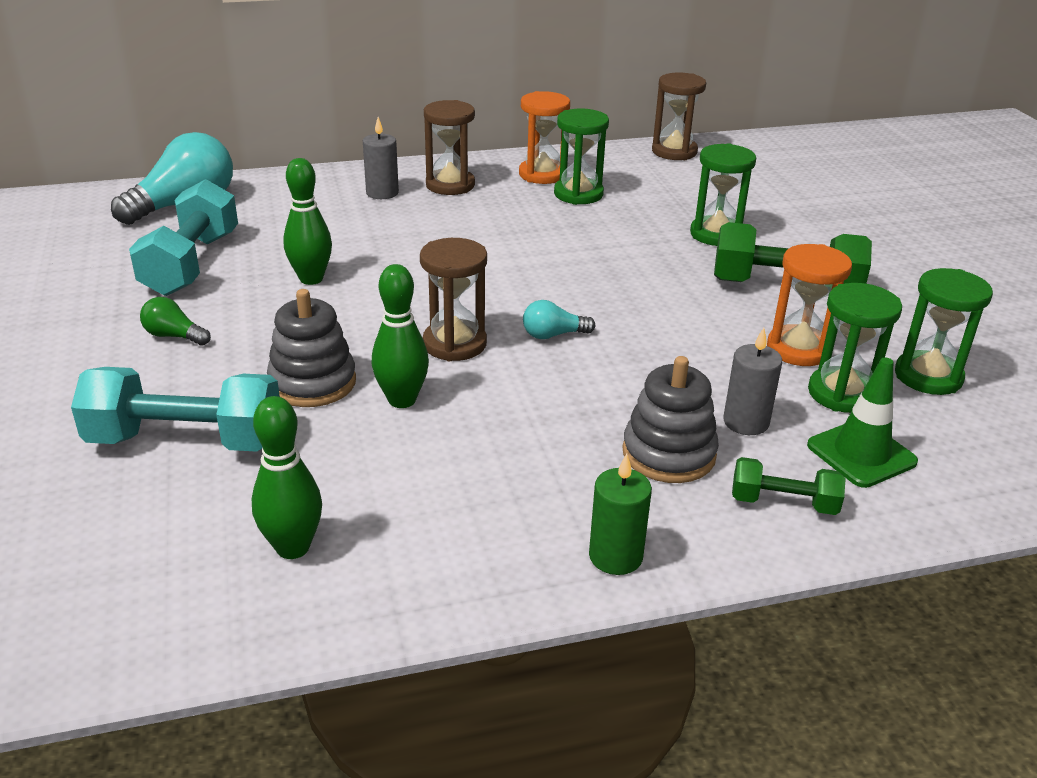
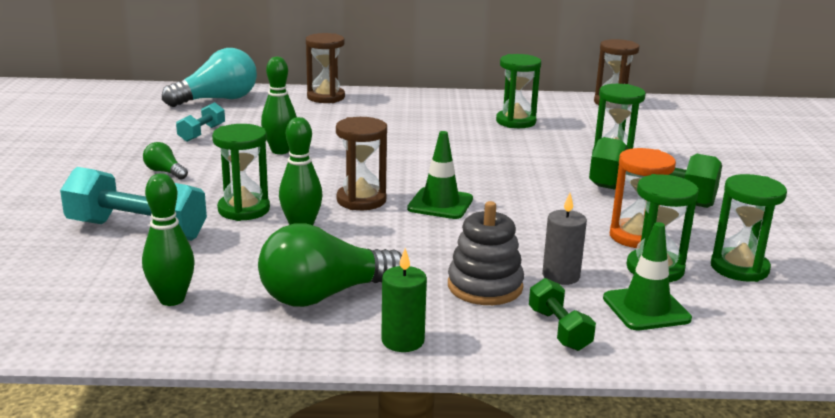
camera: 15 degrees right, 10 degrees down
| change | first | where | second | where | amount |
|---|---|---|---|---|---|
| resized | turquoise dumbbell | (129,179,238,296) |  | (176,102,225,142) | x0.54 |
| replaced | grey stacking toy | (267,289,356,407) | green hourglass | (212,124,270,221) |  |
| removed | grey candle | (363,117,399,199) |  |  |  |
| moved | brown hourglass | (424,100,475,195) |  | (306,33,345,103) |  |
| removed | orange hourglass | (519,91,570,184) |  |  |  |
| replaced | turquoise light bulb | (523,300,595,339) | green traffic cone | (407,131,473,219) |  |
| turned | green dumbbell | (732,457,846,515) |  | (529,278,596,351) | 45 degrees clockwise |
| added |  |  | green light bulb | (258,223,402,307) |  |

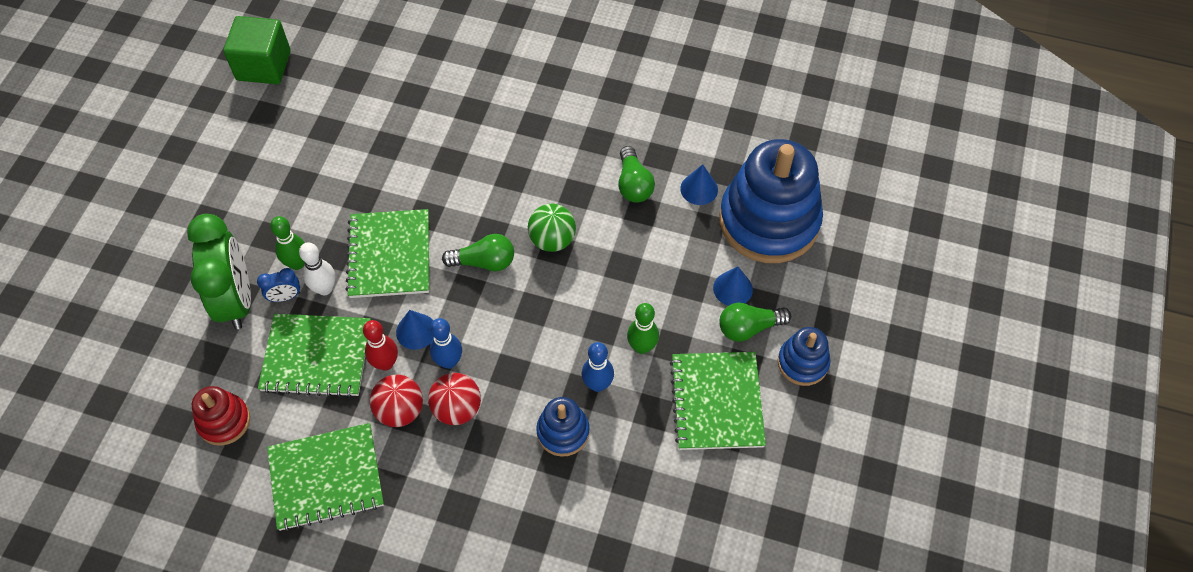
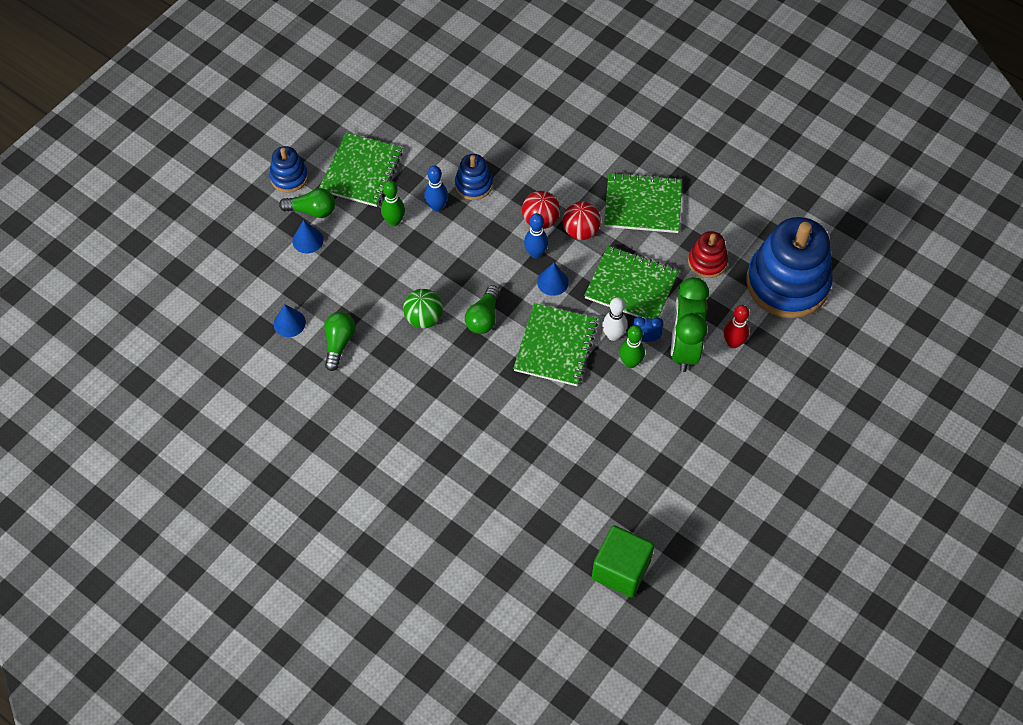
camera: 160 degrees left, 0 degrees up
| change | first | where | second | where | amount |
|---|---|---|---|---|---|
| moved | red bowling pin | (363,320,398,371) |  | (724,305,750,348) |  |
| turned | green light bulb | (442,234,514,272) |  | (465,285,500,334) | 90 degrees counterclockwise |
| moved | blue stacking toy | (719,139,823,263) |  | (746,217,833,318) |  |

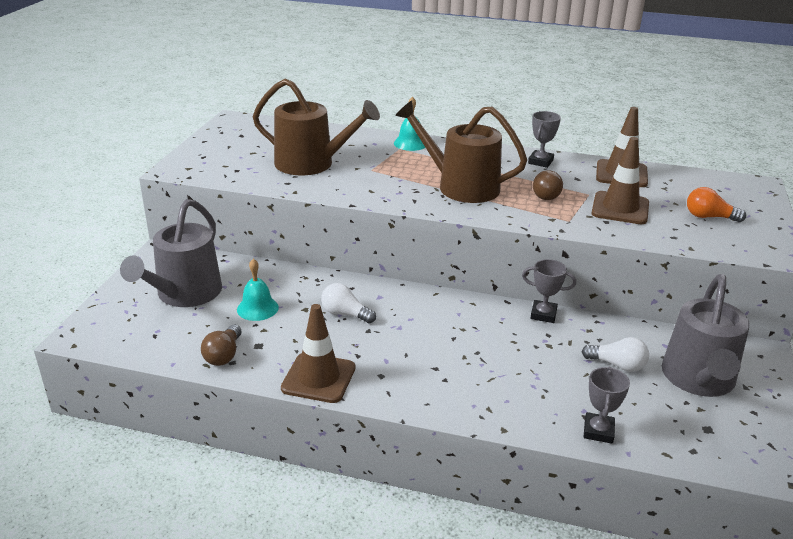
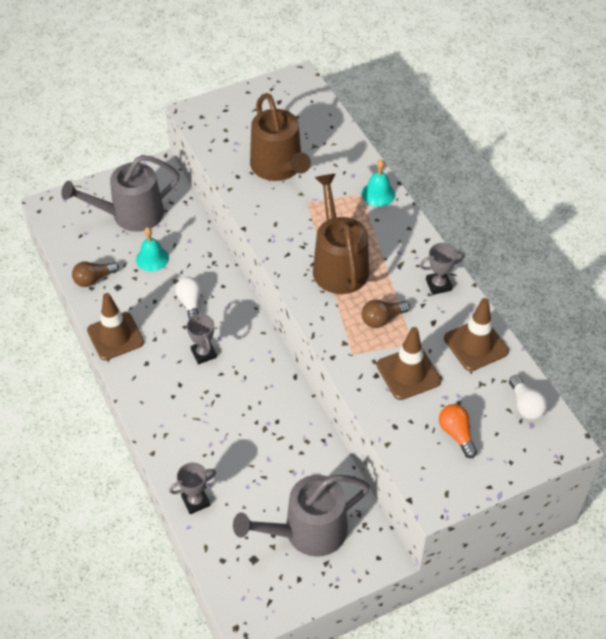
camera: 50 degrees right, 20 degrees up
| change | first | where | second | where | amount |
|---|---|---|---|---|---|
| moved | grey trophy | (522,259,576,323) |  | (187,313,217,364) |  |
| moved | white light bulb | (582,337,649,372) |  | (509,375,548,420) |  |

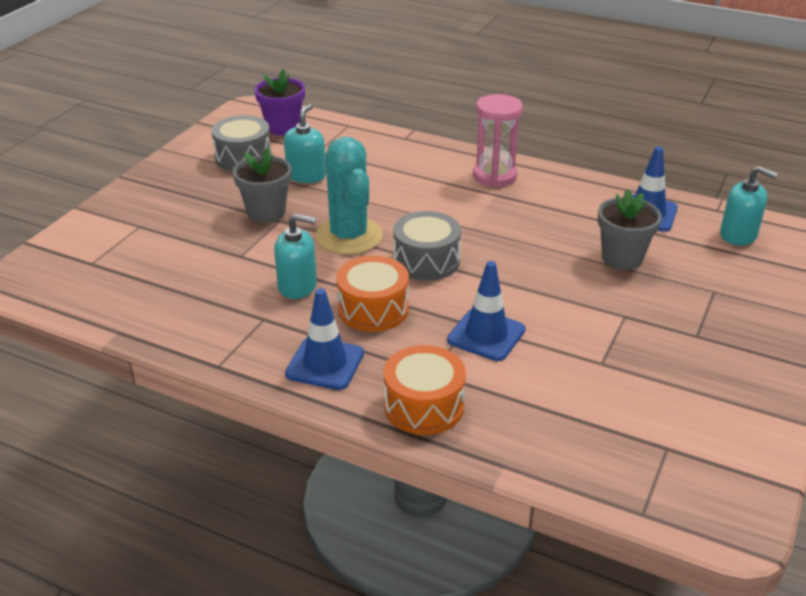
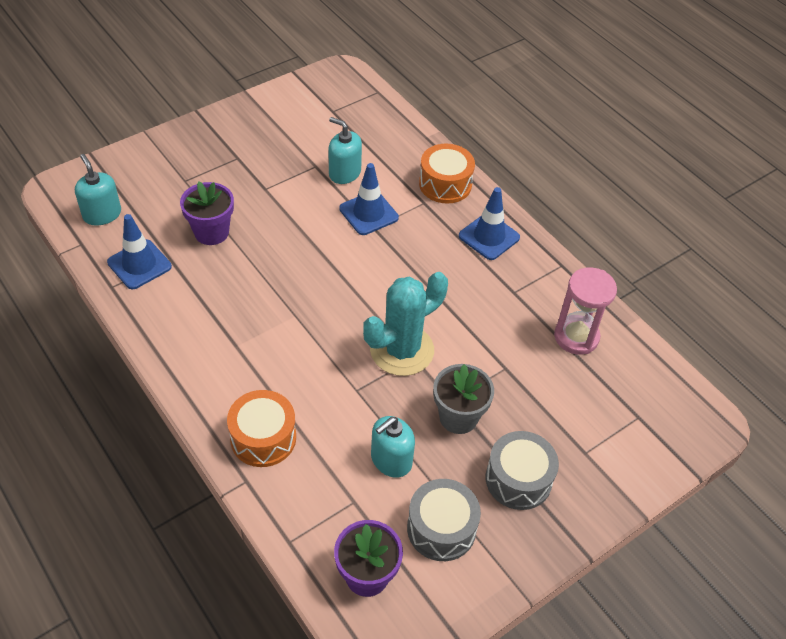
camera: 155 degrees left, 15 degrees up
| change | first | where | second | where | amount |
|---|---|---|---|---|---|
| moved | turquoise soap dispenser | (274,214,317,299) |  | (329,117,362,184) |  |
| turned | turquoise cactus | (315,137,383,255) |  | (363,272,448,376) | 45 degrees clockwise |
| moved | orange drum | (336,256,409,332) |  | (227,390,296,467) |  |
| moved | grey drum | (393,211,461,281) |  | (486,431,559,510) |  |
| moved | pink hourglass | (473,94,523,187) |  | (554,267,617,355) |  |
| recoloured | grey flower pot | (598,189,662,270) | purple flower pot | (180,181,234,245) |  |

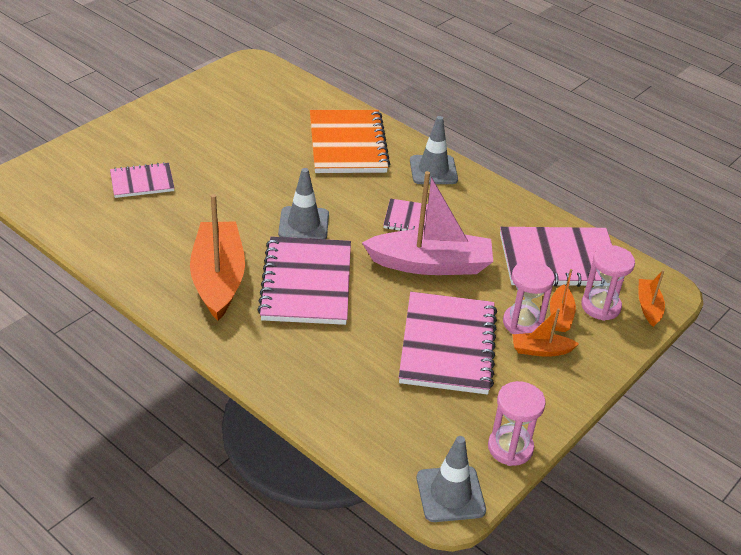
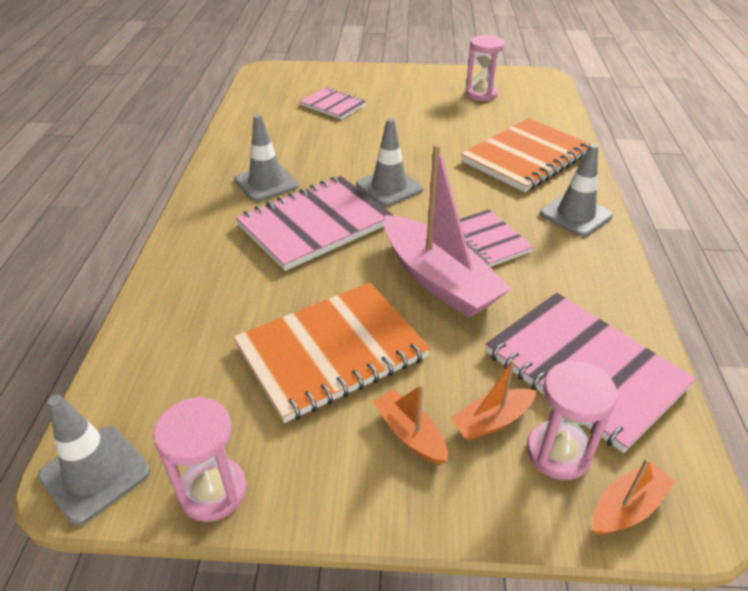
camera: 55 degrees right, 0 degrees up
| change | first | where | second | where | amount |
|---|---|---|---|---|---|
| replaced | orange boat | (190,194,245,321) | grey traffic cone | (234,114,299,202) |  |
| recoloured | pink notebook | (399,292,497,395) | orange notebook | (234,283,430,423) |  |
| moved | pink hourglass | (503,260,555,334) |  | (465,35,505,101) |  |

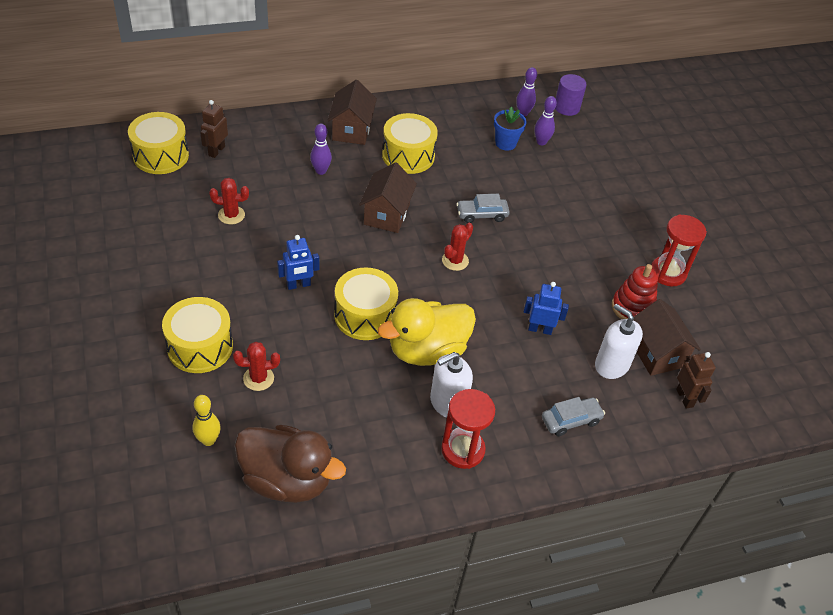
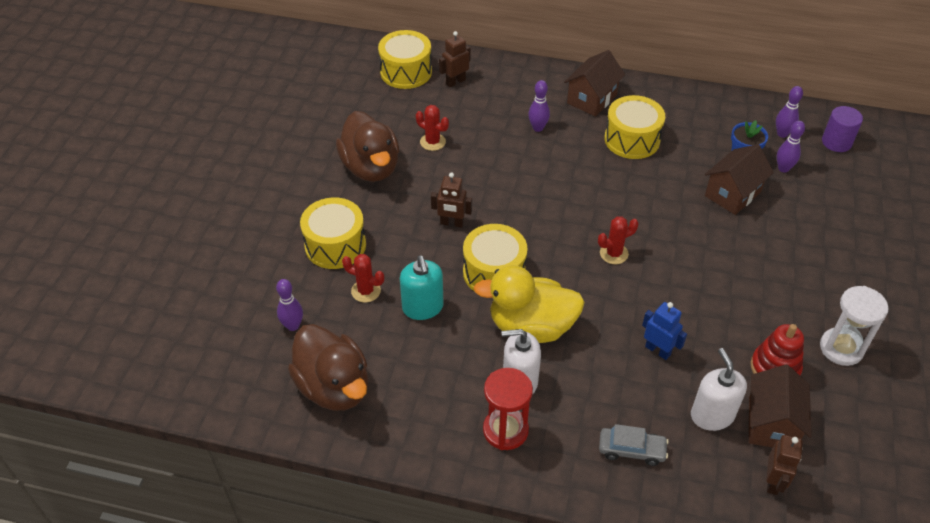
camera: 35 degrees right, 0 degrees up
| change | first | where | second | where | amount |
|---|---|---|---|---|---|
| recoloured | yellow bowling pin | (192,395,221,446) | purple bowling pin | (276,279,303,331) |  |
| recoloured | blue robot | (277,235,319,290) | brown robot | (431,172,472,228) |  |
| moved | brown house | (359,162,417,233) |  | (705,144,774,215) |  |
| removed | grey car | (456,194,510,223) |  |  |  |
| recoloured | red hourglass | (651,214,707,286) | white hourglass | (820,286,889,366) |  |
| added |  |  | brown duck | (336,111,399,182) |  |
| added |  |  | turquoise soap dispenser | (400,255,444,320) |  |

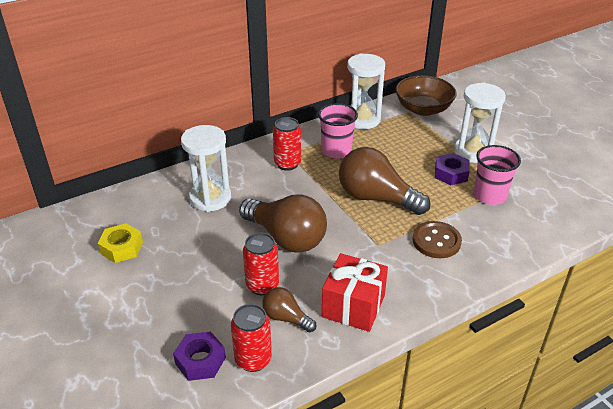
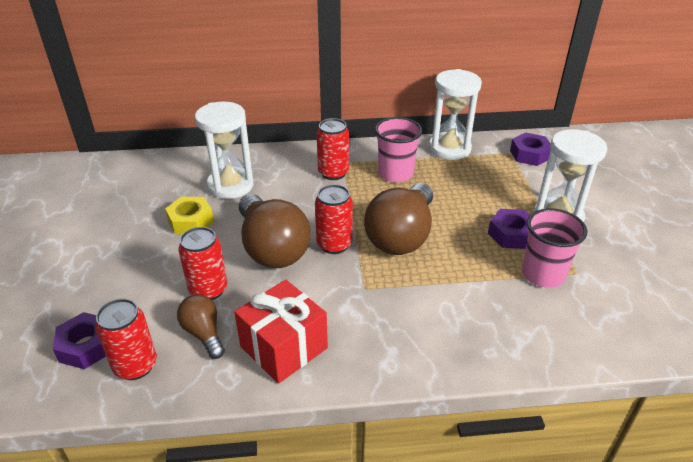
camera: 25 degrees right, 0 degrees up
| change | first | where | second | where | amount |
|---|---|---|---|---|---|
| moved | yellow nut | (98,223,143,263) |  | (165,197,214,234) |  |
| turned | brown light bulb | (339,147,430,215) |  | (364,183,433,255) | 120 degrees counterclockwise |
| replaced | brown bowl | (395,75,457,116) | purple nut | (510,133,551,166) |  |
| removed | brown button | (413,221,462,258) |  |  |  |
| added |  |  | red can | (315,184,353,254) |  |

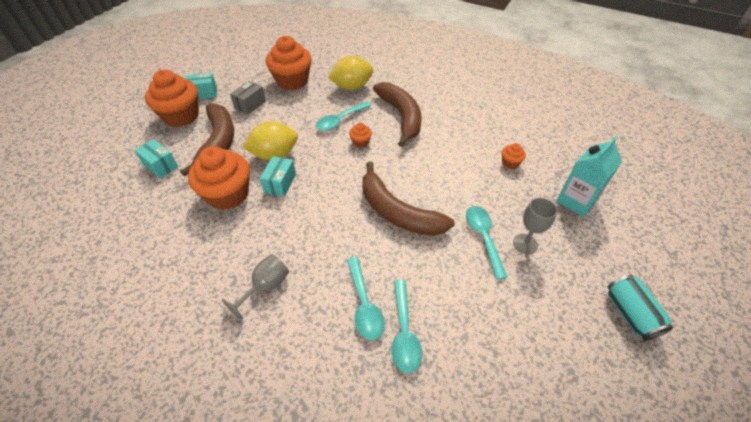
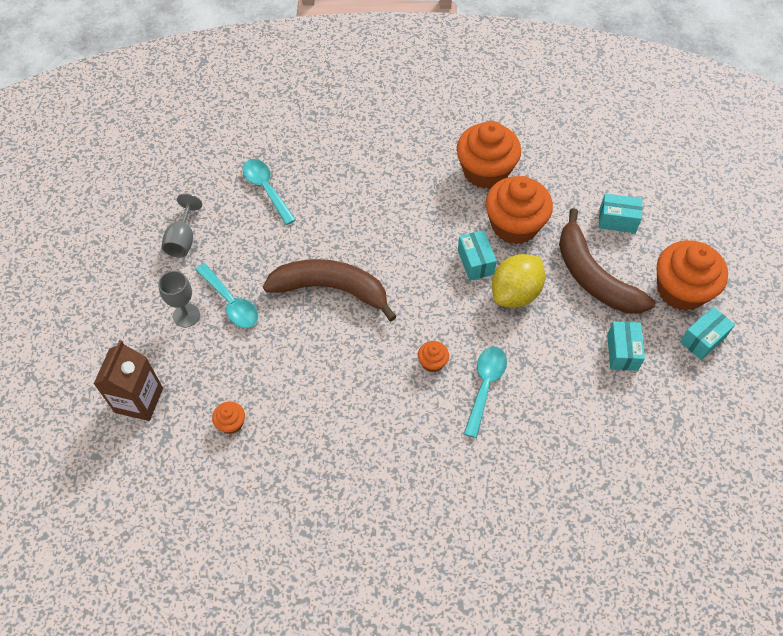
camera: 150 degrees right, 10 degrees up
| change | first | where | second | where | amount |
|---|---|---|---|---|---|
| moved | grey goblet | (222,254,289,320) |  | (162,193,202,258) |  |
| recoloured | grey box | (230,81,266,115) | turquoise box | (607,322,645,371) |  |
| moved | orange cupcake | (266,36,312,90) |  | (457,121,521,189) |  |
| removed | yellow lemon | (328,56,373,90) |  |  |  |
| removed | turquoise spoon | (347,257,385,340) |  |  |  |
| removed | brown banana | (373,82,422,147) |  |  |  |
| recoloured | turquoise carton | (556,136,622,217) | brown carton | (94,340,163,421) |  |
| removed | turquoise can | (608,275,674,341) |  |  |  |

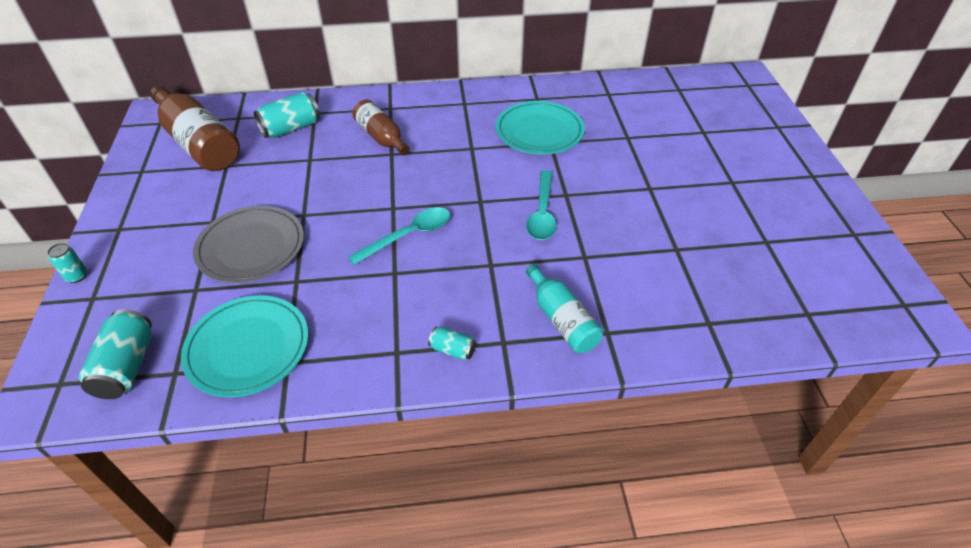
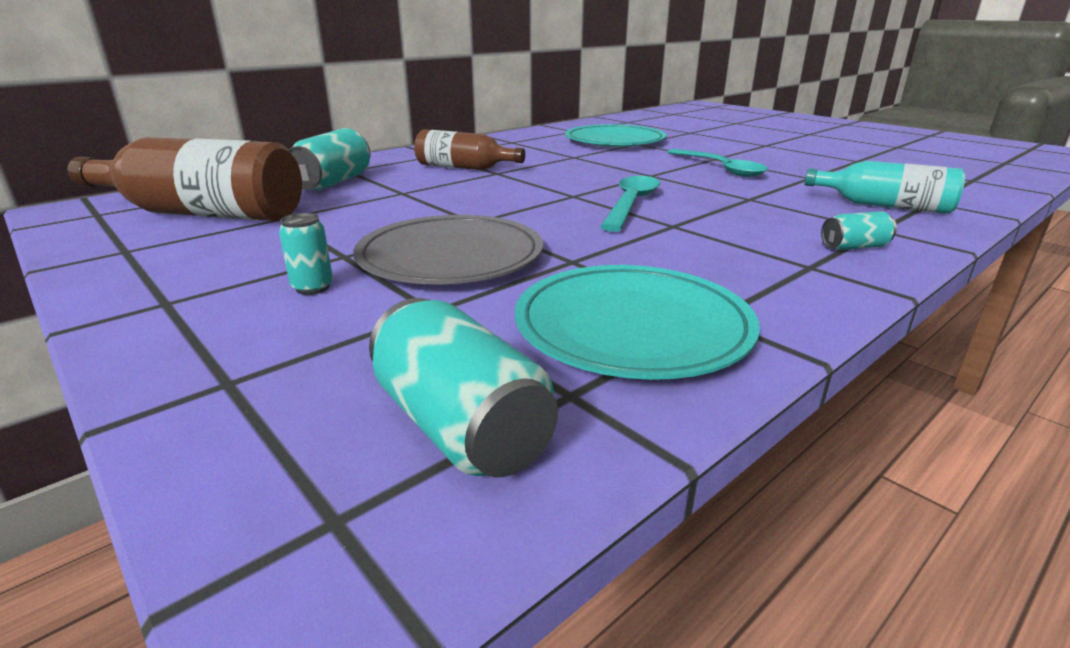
camera: 35 degrees left, 20 degrees down
| change | first | where | second | where | amount |
|---|---|---|---|---|---|
| moved | turquoise can | (47,243,87,283) |  | (279,213,333,295) |  |

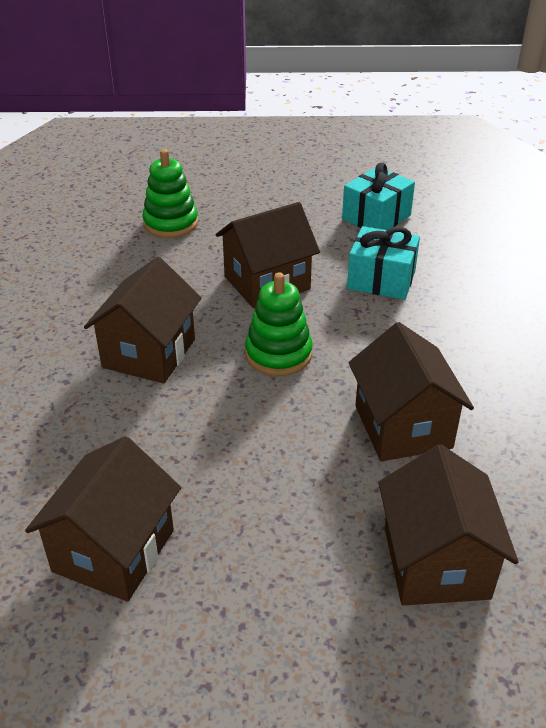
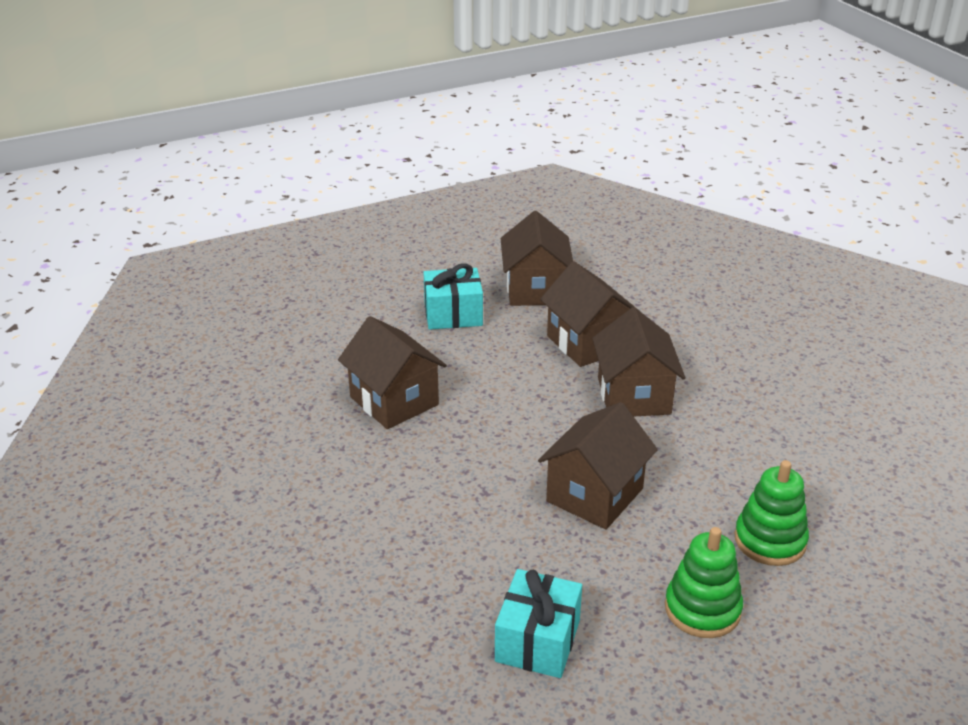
camera: 155 degrees right, 5 degrees down
| change | first | where | second | where | amount |
|---|---|---|---|---|---|
| moved | green stacking toy | (245,272,313,376) |  | (665,527,743,638) |  |
| moved | turquoise gift | (347,226,420,300) |  | (423,264,483,330) |  |
| moved | brown house | (378,445,518,605) |  | (540,261,641,367) |  |

